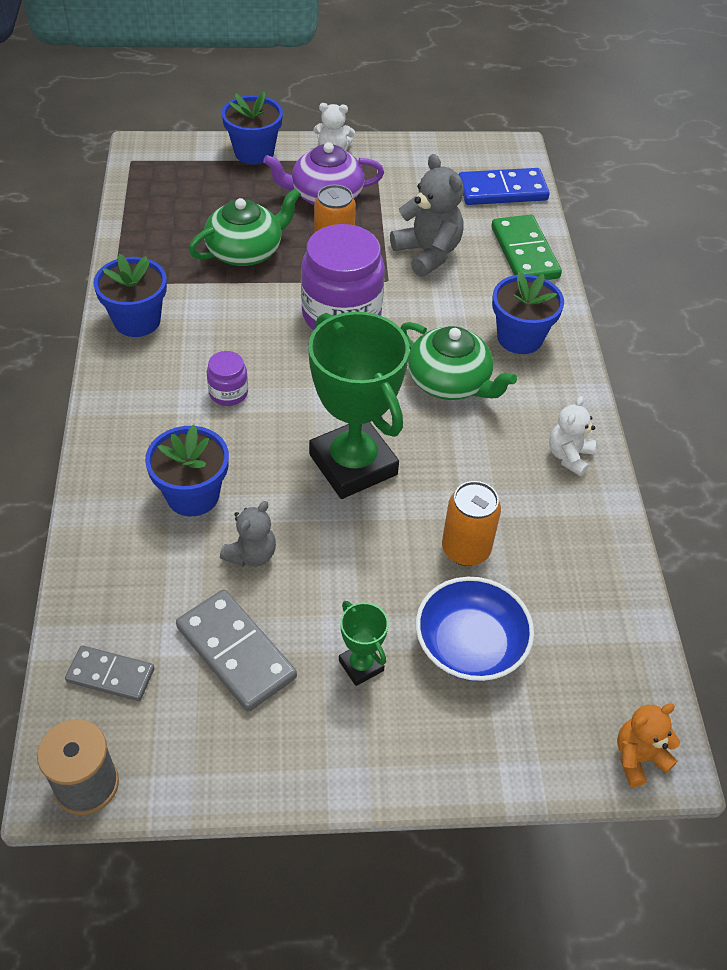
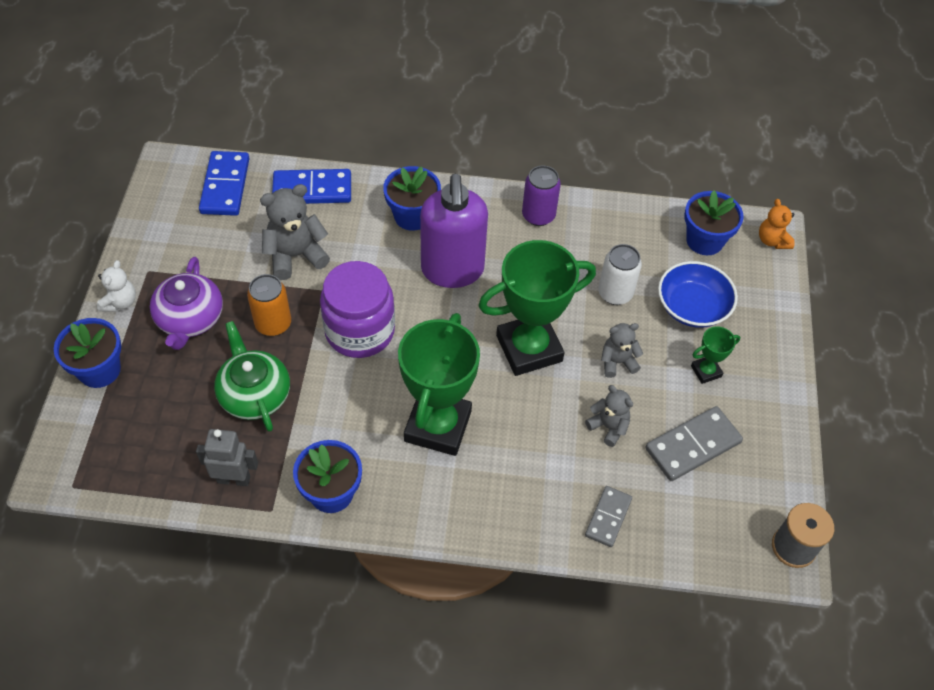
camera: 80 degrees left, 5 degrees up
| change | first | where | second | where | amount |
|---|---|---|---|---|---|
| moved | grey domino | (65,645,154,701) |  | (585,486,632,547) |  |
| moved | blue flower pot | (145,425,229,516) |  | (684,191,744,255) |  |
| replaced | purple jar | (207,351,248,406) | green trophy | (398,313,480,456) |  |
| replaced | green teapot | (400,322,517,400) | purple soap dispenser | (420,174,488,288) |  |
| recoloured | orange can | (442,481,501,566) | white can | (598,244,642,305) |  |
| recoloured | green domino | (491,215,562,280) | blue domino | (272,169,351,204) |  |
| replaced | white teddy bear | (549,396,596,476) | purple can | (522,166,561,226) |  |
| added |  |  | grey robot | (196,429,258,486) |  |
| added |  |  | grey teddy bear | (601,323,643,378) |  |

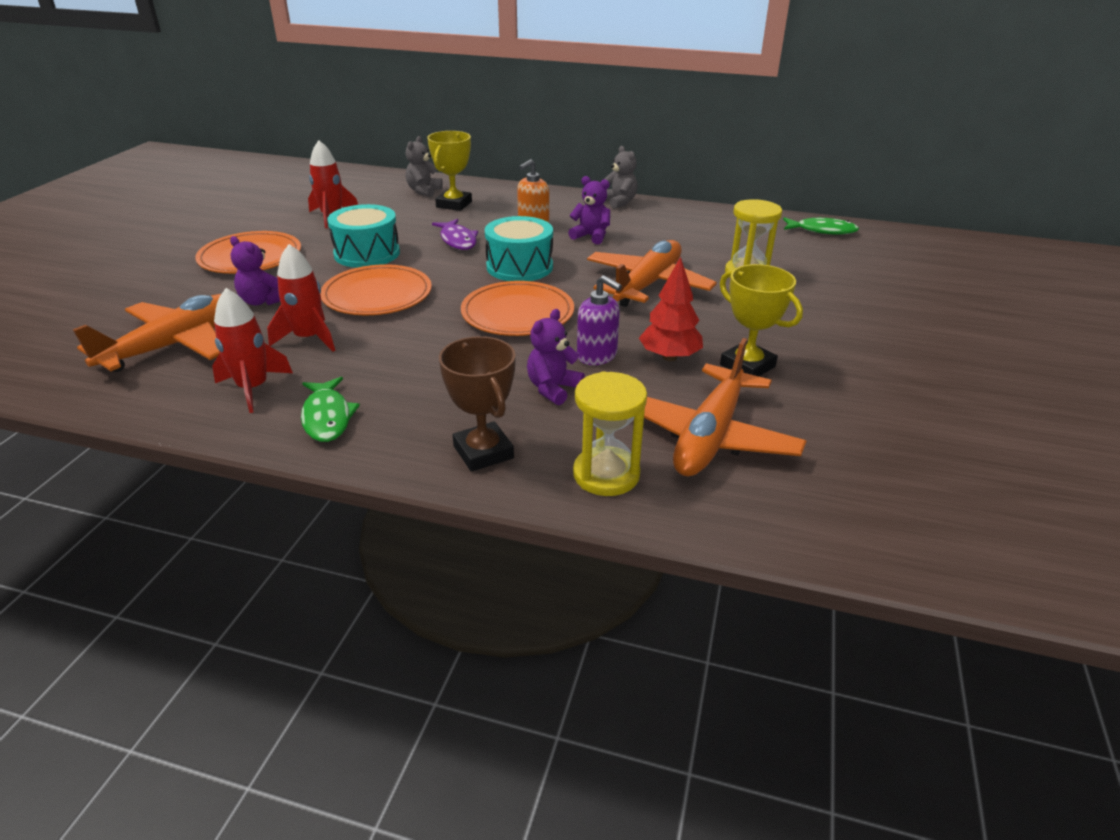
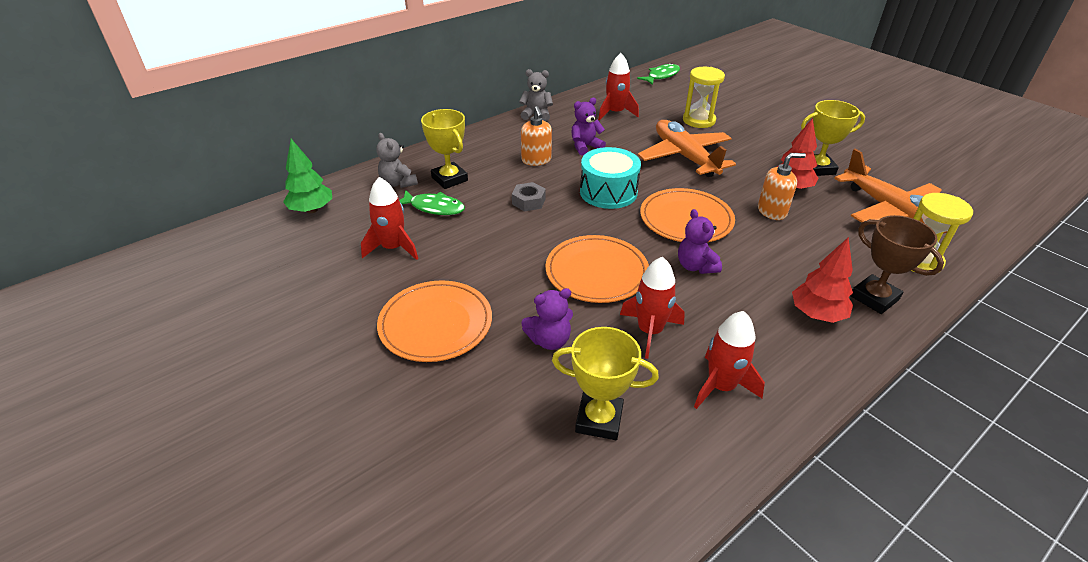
camera: 55 degrees left, 5 degrees up
| change | first | where | second | where | amount |
|---|---|---|---|---|---|
| replaced | orange plane | (73,294,221,372) | yellow trophy | (552,327,659,440) |  |
| moved | green fish | (301,377,360,442) |  | (399,190,465,215) |  |
| removed | turquoise drum | (328,204,400,268) |  |  |  |
| replaced | purple fish | (432,219,478,250) | grey nut | (512,182,546,211) |  |
| turned | brown trophy | (439,336,516,472) |  | (850,215,944,314) | 45 degrees clockwise |
| moved | purple teddy bear | (527,309,585,405) |  | (678,209,722,274) |  |
| recoloured | purple soap dispenser | (577,275,622,365) | orange soap dispenser | (758,153,806,220) |  |
| added |  |  | green tree | (283,139,332,213) |  |
| added |  |  | red rocket | (598,53,639,121) |  |
| added |  |  | red tree | (792,237,853,323) |  |

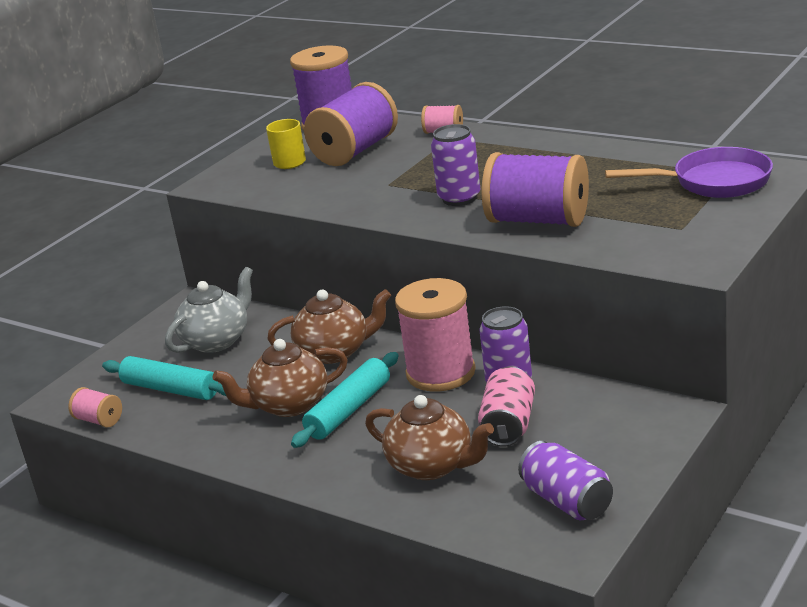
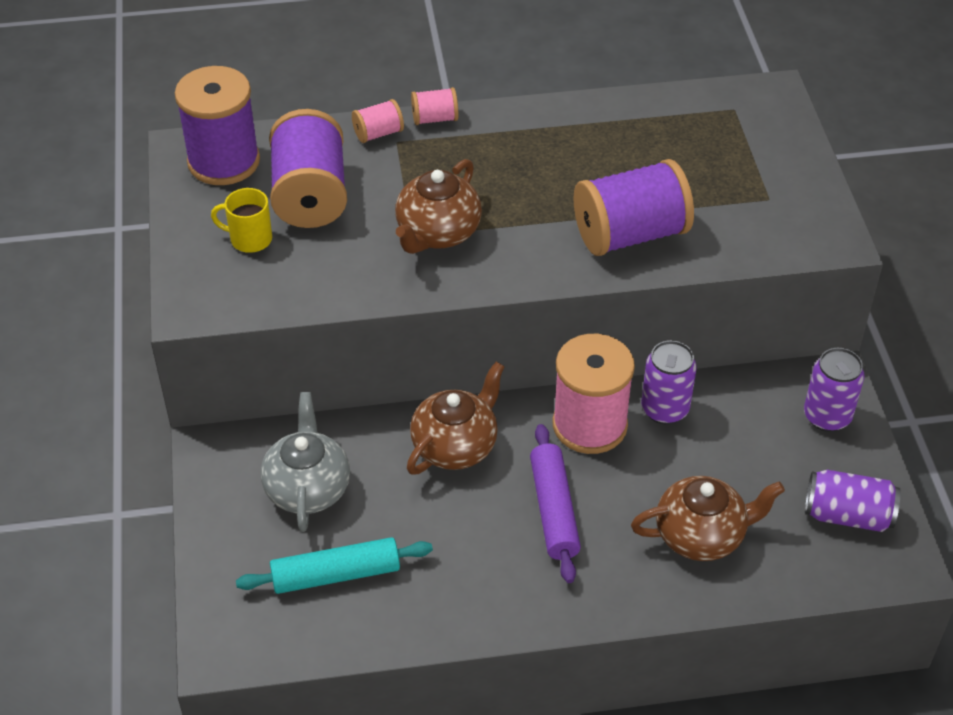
camera: 45 degrees left, 20 degrees up
| change | first | where | second | where | amount |
|---|---|---|---|---|---|
| moved | pink spool | (68,387,122,428) |  | (411,87,458,125) |  |
| moved | brown teapot | (213,339,348,417) |  | (395,159,482,254) |  |
| recoloured | turquoise rolling pin | (291,352,398,448) | purple rolling pin | (530,424,581,583) |  |
| moved | purple can | (431,124,480,206) |  | (804,348,865,432) |  |
| removed | pink can | (478,367,535,447) |  |  |  |
| removed | purple pan | (605,147,773,198) |  |  |  |

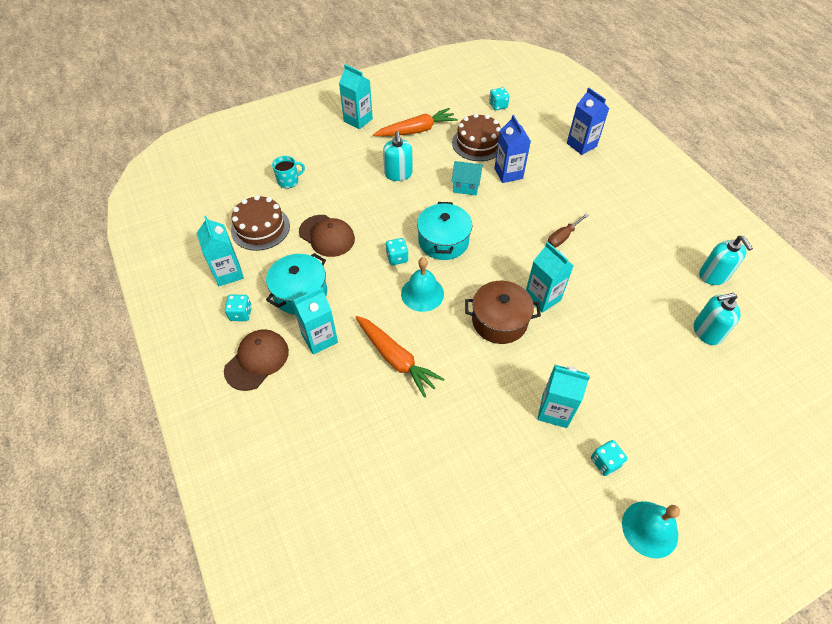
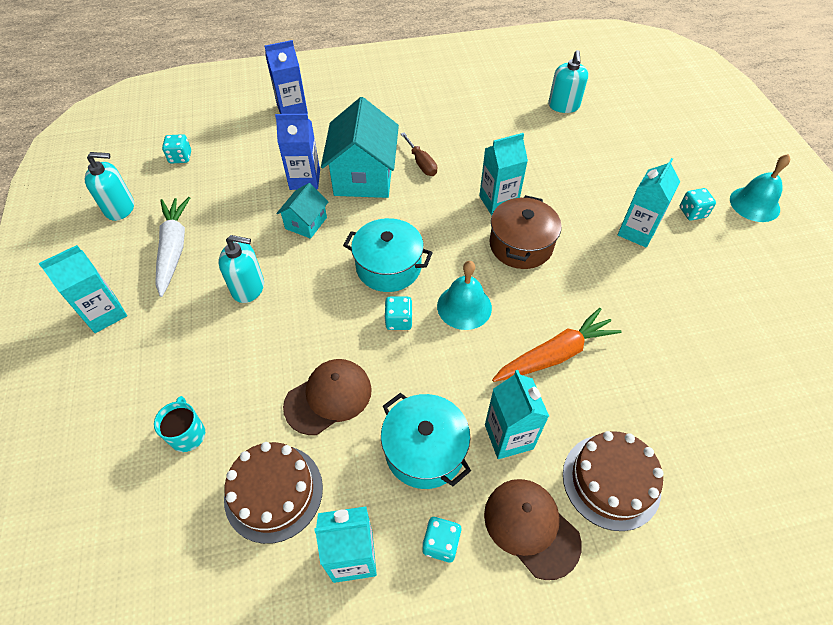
camera: 75 degrees left, 0 degrees up
| change | first | where | second | where | amount |
|---|---|---|---|---|---|
| recoloured | orange carrot | (373,108,458,136) | white carrot | (155,197,190,297) |  |
| moved | brown cake | (452,113,501,161) |  | (563,431,664,531) |  |
| moved | turquoise soap dispenser | (699,236,753,285) |  | (85,152,134,221) |  |
| added |  |  | turquoise house | (321,97,399,198) |  |

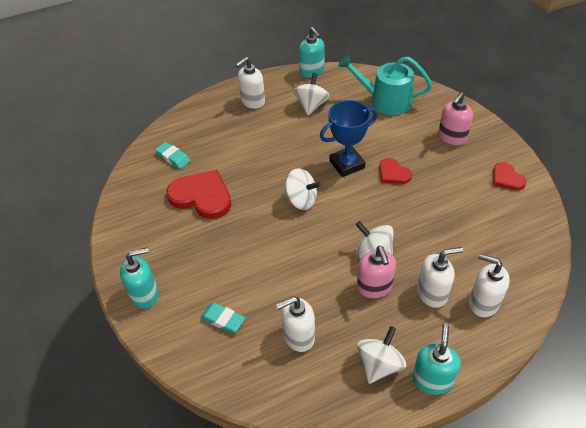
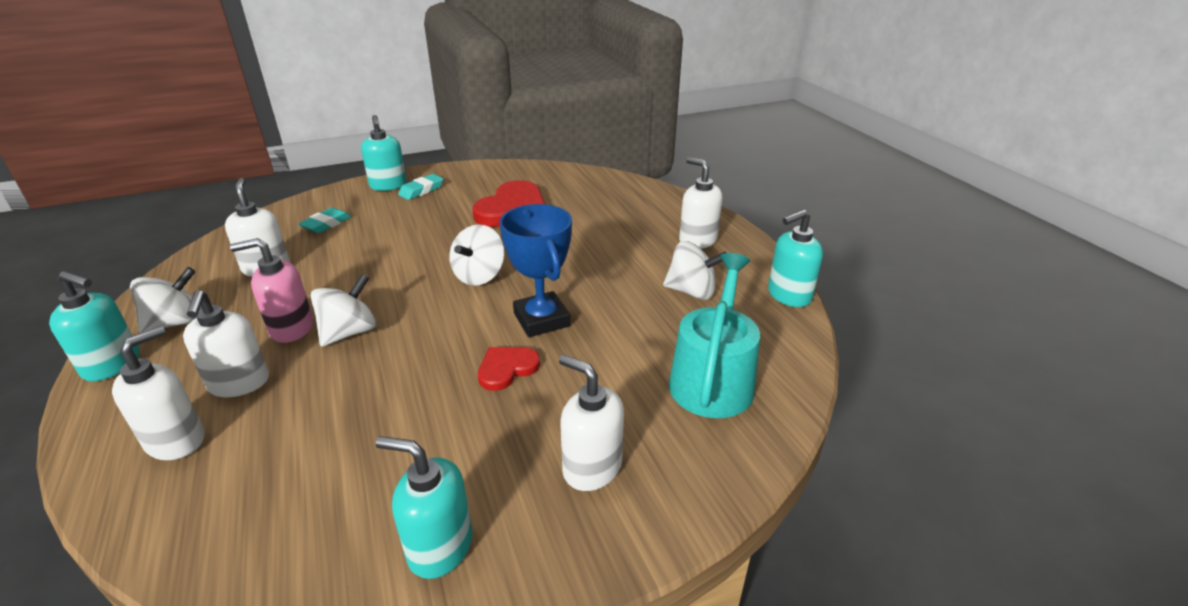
camera: 90 degrees right, 15 degrees down
| change | first | where | second | where | amount |
|---|---|---|---|---|---|
| moved | turquoise eraser | (155,142,190,169) |  | (398,174,443,200) |  |
| turned | white spinning top | (357,326,406,384) |  | (130,267,200,333) | 75 degrees counterclockwise |
| recoloured | pink soap dispenser | (438,92,473,145) | white soap dispenser | (559,355,624,491) |  |
| replaced | red heart | (493,162,527,190) | turquoise soap dispenser | (376,436,472,579) |  |

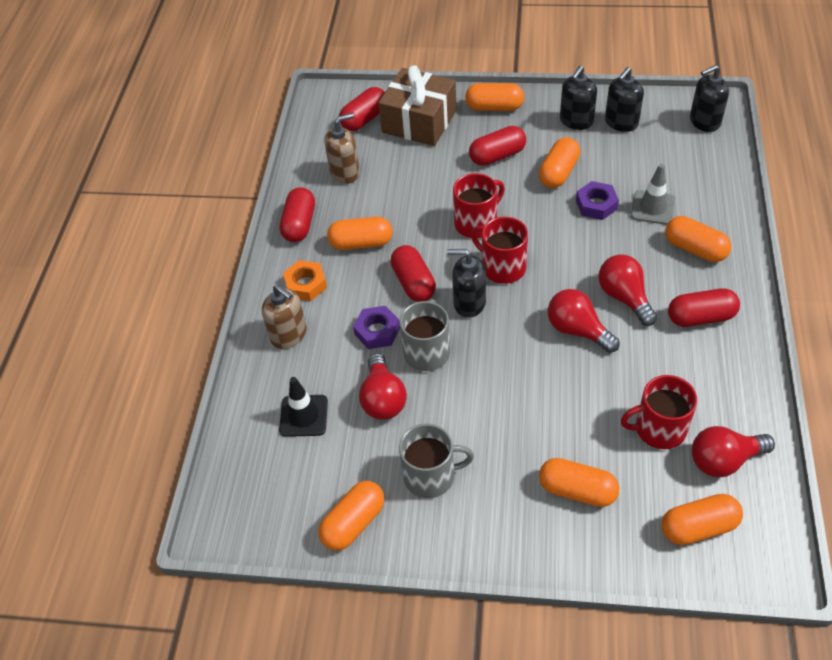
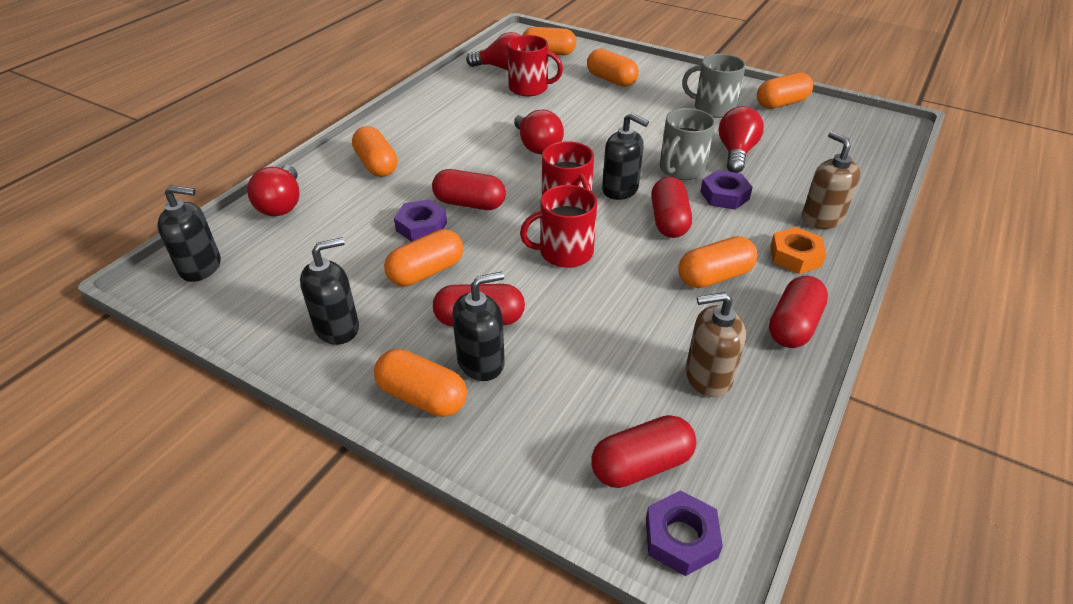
camera: 160 degrees left, 10 degrees down
| change | first | where | second | where | amount |
|---|---|---|---|---|---|
| removed | black traffic cone | (279,377,328,437) |  |  |  |
| turned | orange capsule | (327,217,393,250) |  | (678,236,758,288) | 45 degrees counterclockwise |
| removed | brown gift | (378,65,457,146) |  |  |  |
| moved | red light bulb | (598,254,657,326) |  | (247,165,299,216) |  |
| moved | black soap dispenser | (605,67,644,132) |  | (452,272,505,381) |  |
| removed | grey traffic cone | (631,164,675,225) |  |  |  |
| moved | red capsule | (668,288,740,327) |  | (432,169,506,210) |  |
| added |  |  | purple nut | (646,490,723,576) |  |

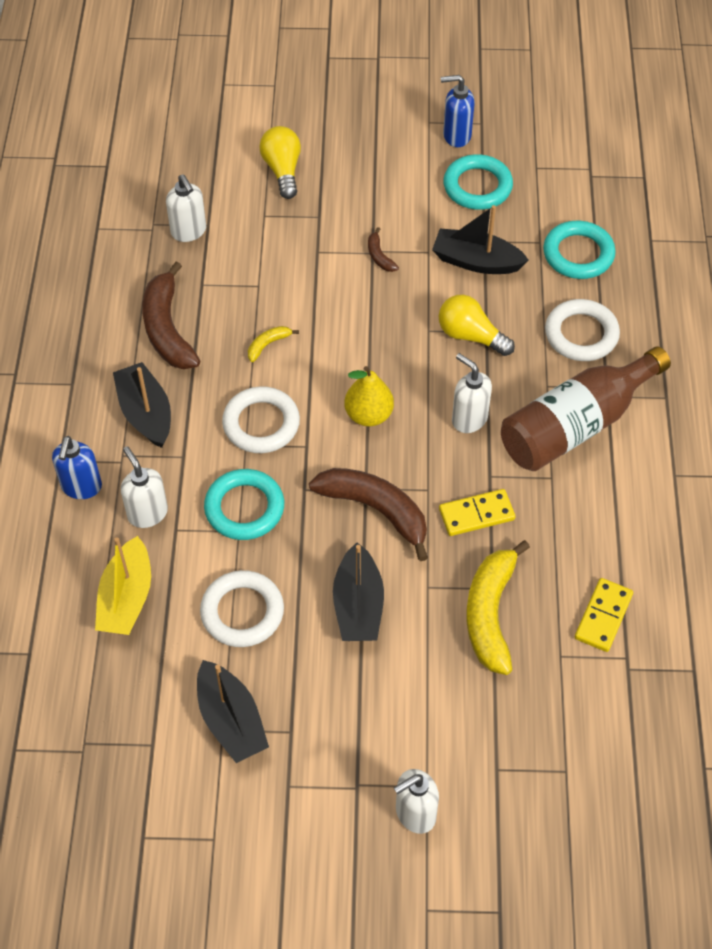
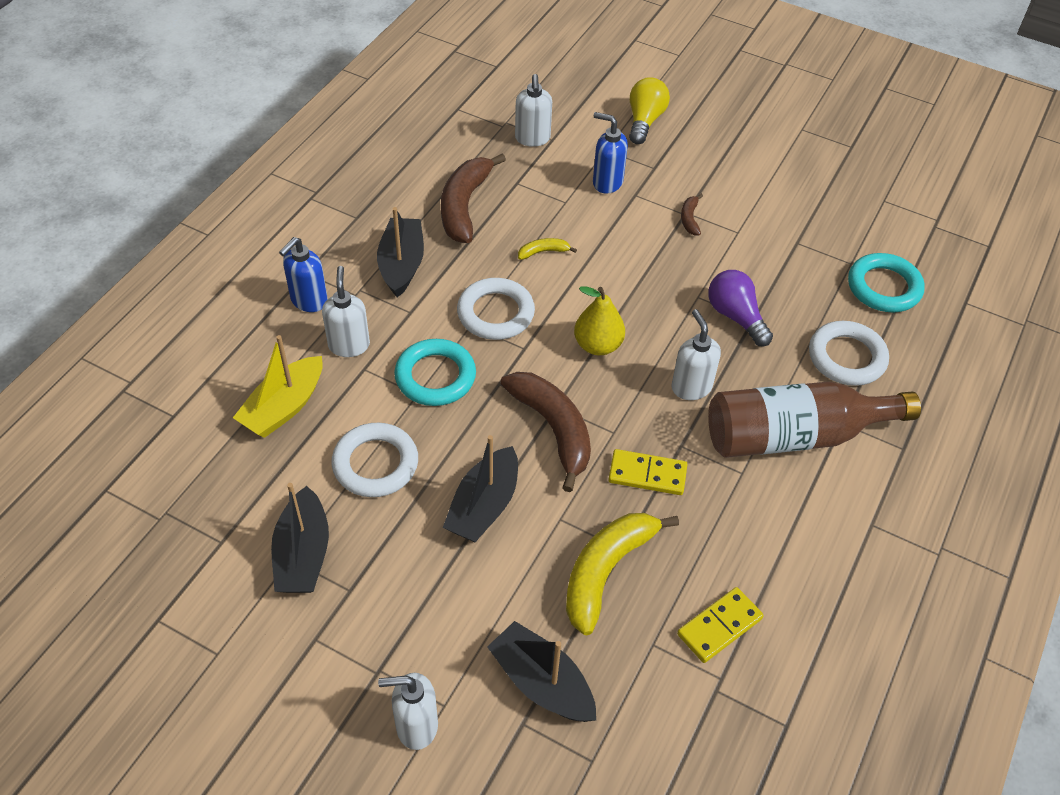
camera: 25 degrees right, 5 degrees down
| change | first | where | second | where | amount |
|---|---|---|---|---|---|
| moved | black boat | (432,205,529,274) |  | (487,621,596,722) |  |
| recoloured | yellow light bulb | (439,295,515,356) | purple light bulb | (708,270,773,346) |  |
| moved | blue soap dispenser | (441,75,475,147) |  | (593,112,628,194) |  |
| removed | turquoise ring | (443,154,513,210) |  |  |  |

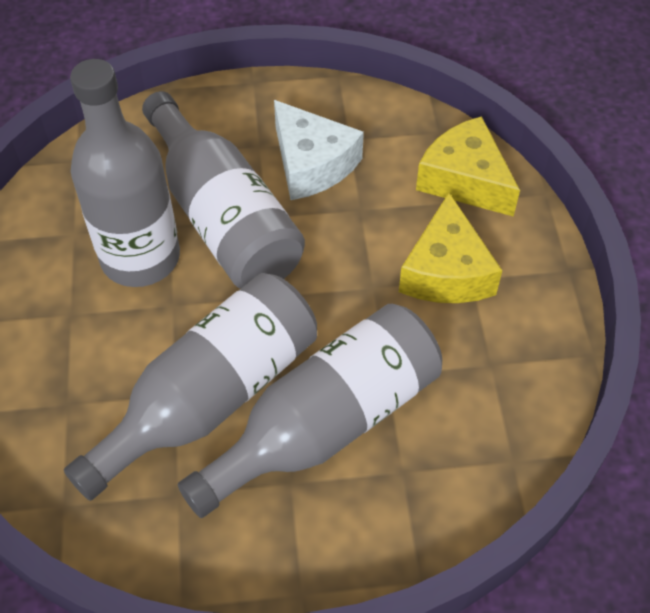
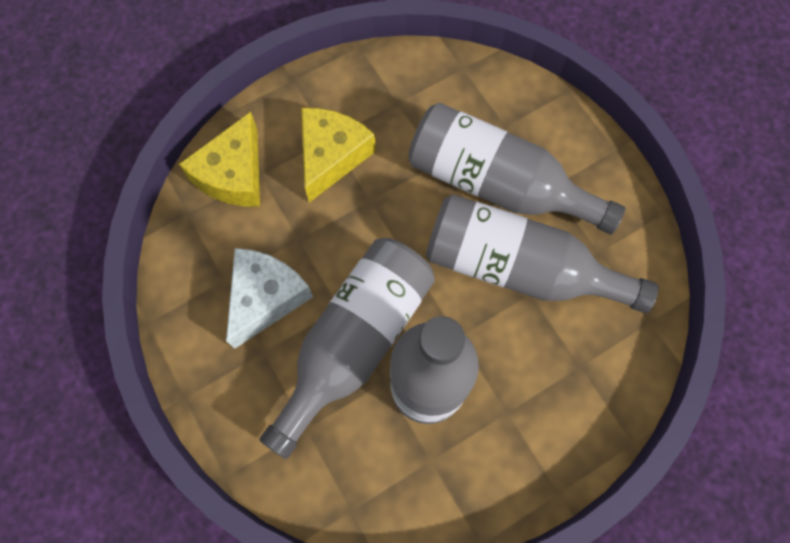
camera: 115 degrees left, 15 degrees up
| change | first | where | second | where | amount |
|---|---|---|---|---|---|
| turned | yellow cheese | (399,193,503,303) |  | (301,108,376,202) | 45 degrees counterclockwise |

